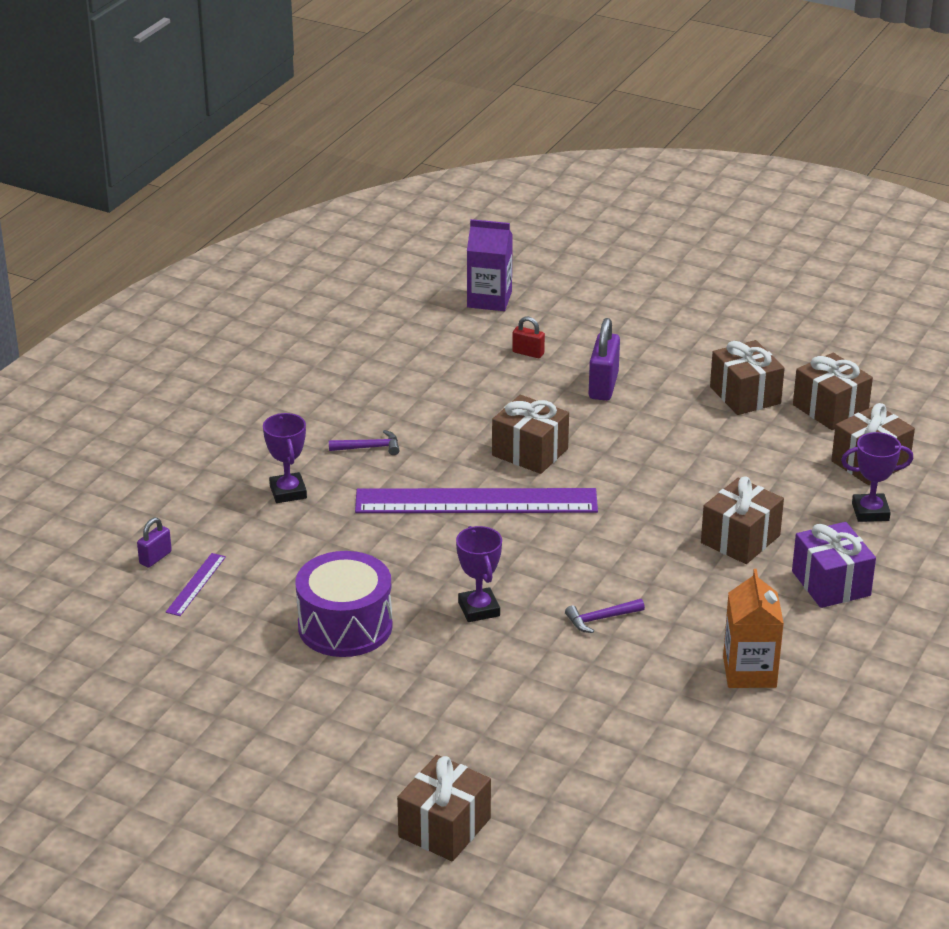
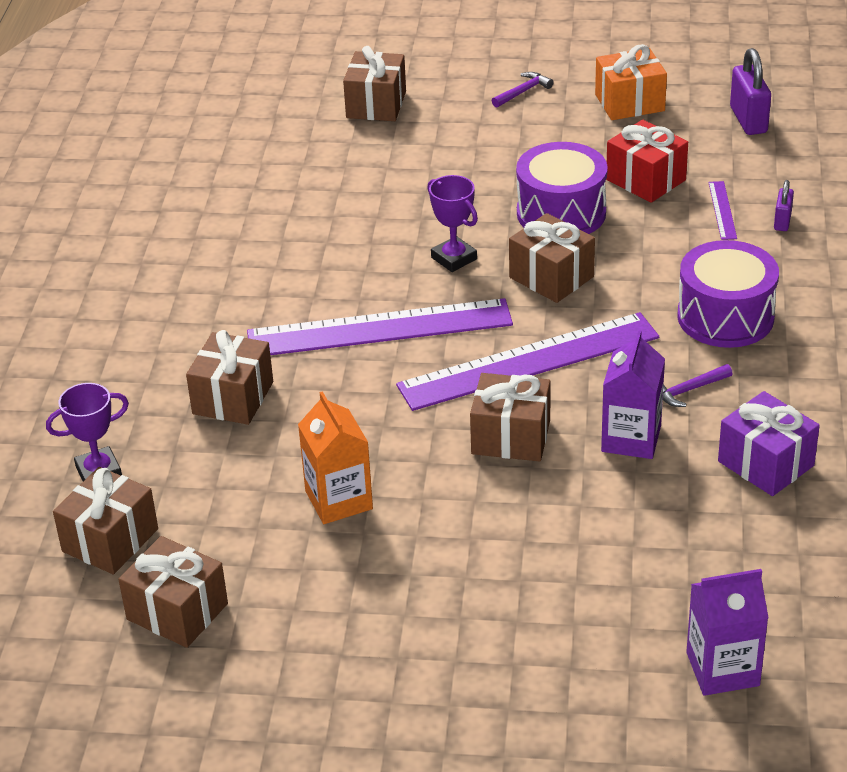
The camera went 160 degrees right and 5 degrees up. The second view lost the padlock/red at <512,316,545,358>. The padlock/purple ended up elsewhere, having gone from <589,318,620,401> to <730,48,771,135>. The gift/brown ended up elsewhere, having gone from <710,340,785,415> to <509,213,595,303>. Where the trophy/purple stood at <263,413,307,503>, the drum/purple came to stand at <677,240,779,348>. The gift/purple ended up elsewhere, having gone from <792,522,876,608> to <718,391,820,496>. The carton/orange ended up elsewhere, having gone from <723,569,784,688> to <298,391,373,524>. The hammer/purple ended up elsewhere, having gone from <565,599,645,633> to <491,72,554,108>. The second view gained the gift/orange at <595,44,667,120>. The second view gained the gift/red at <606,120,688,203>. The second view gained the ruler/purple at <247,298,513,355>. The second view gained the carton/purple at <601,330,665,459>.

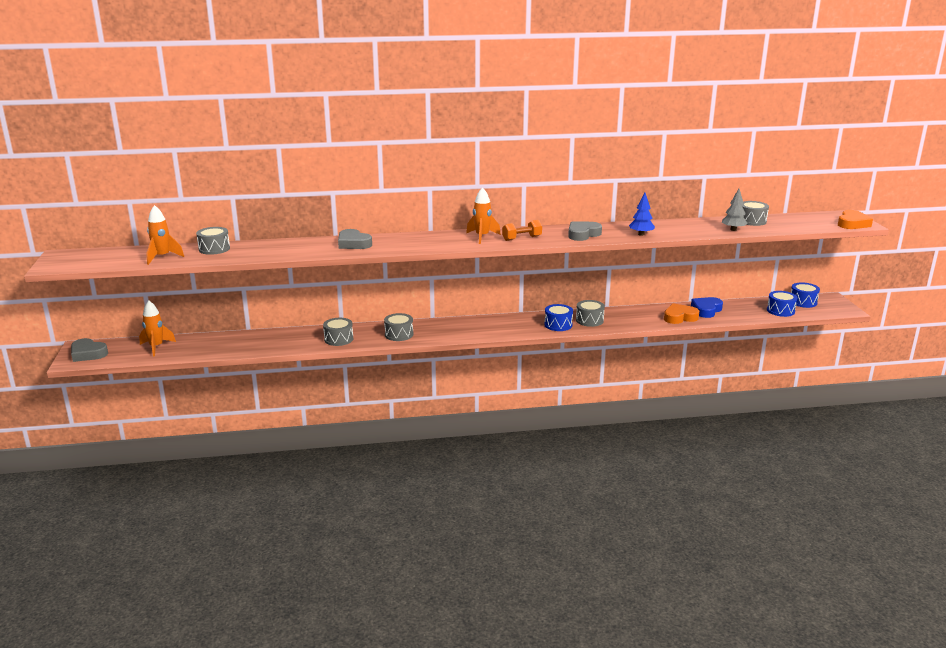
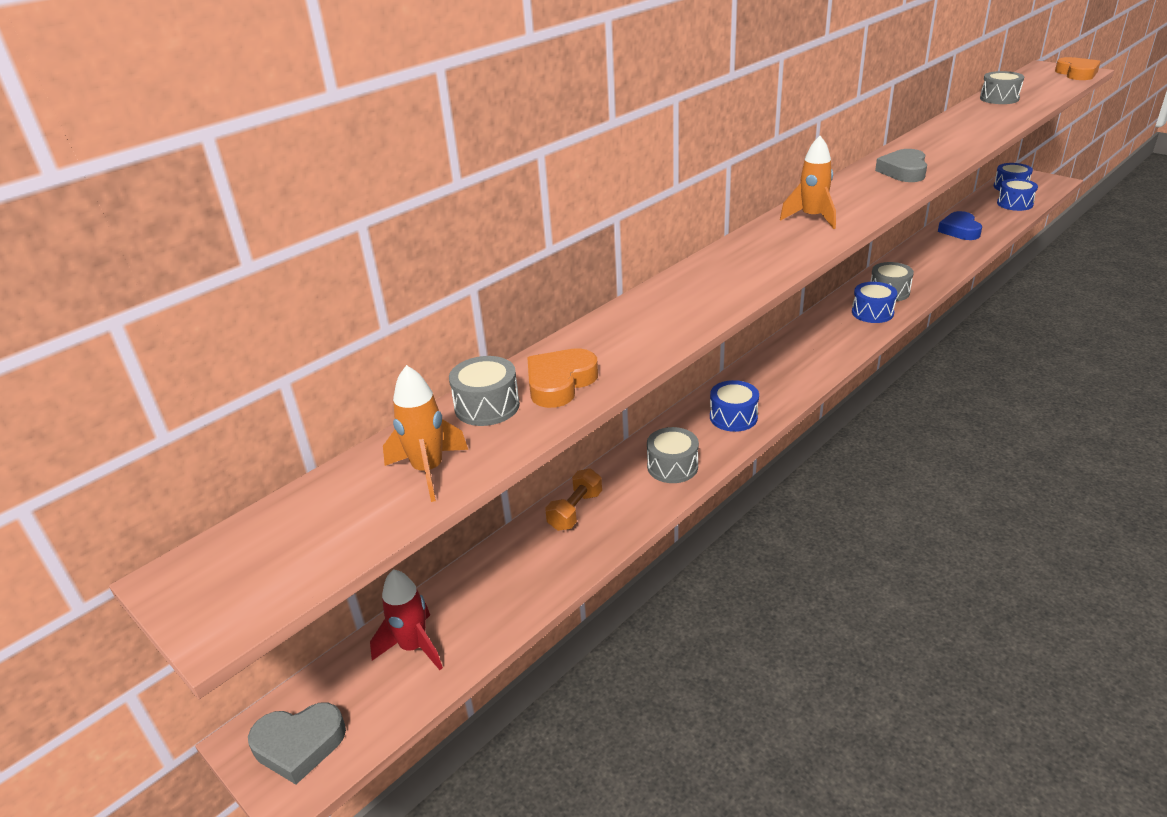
The camera went 35 degrees left and 10 degrees up. The second view lost the tree/grey at <722,189,748,231>. The second view lost the tree/blue at <629,193,655,236>. The dumbbell/orange ended up elsewhere, having gone from <502,220,542,241> to <545,468,602,531>. The second view lost the heart/grey at <338,229,372,249>. What was the rocket/orange at <139,300,176,356> turned into the rocket/red at <370,569,443,670>. The heart/orange ended up elsewhere, having gone from <664,303,699,324> to <527,348,598,408>. What was the drum/grey at <384,313,413,341> turned into the drum/blue at <710,380,759,432>.

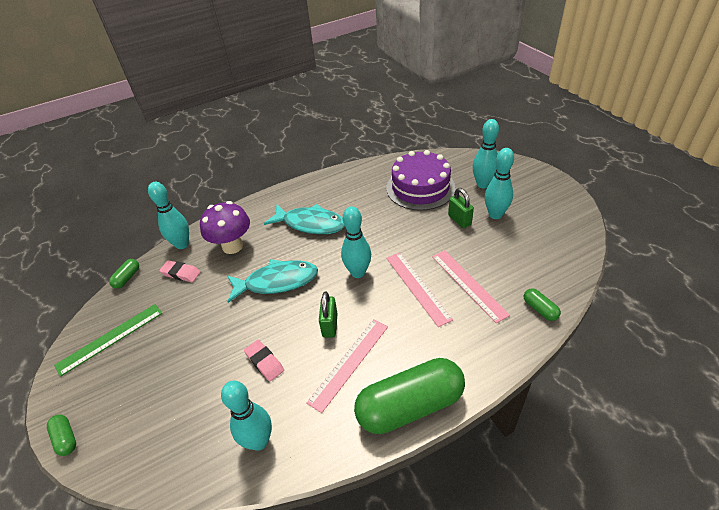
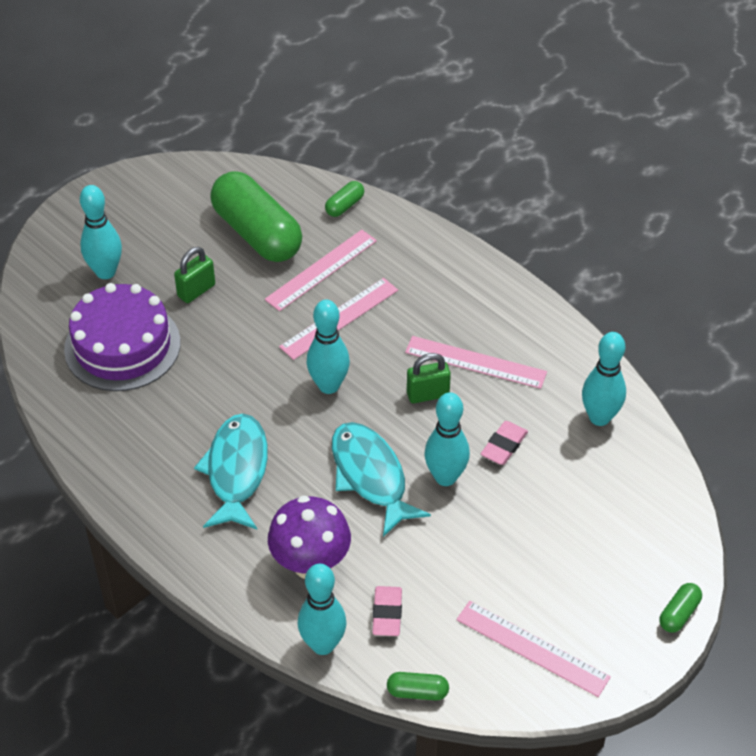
The camera went 110 degrees left and 5 degrees up. The bowling pin/turquoise ended up elsewhere, having gone from <485,148,514,219> to <424,392,470,486>. What was the ruler/green at <54,304,162,377> turned into the ruler/pink at <456,601,611,697>. The capsule/green ended up elsewhere, having gone from <354,358,465,434> to <210,171,302,262>.

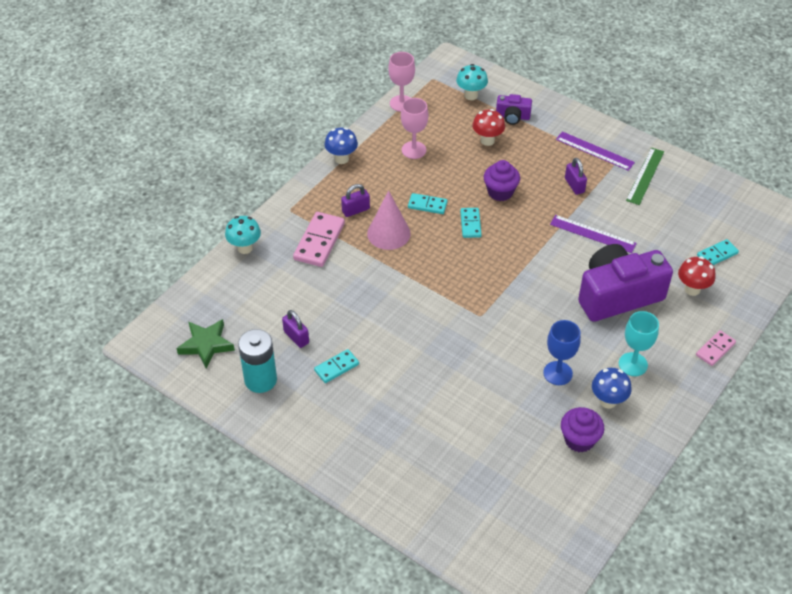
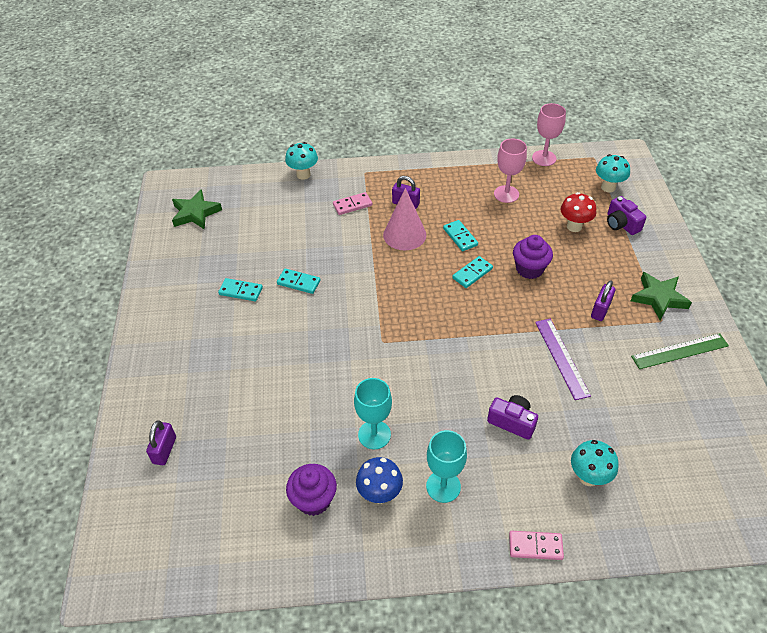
The camera went 50 degrees right and 0 degrees up. The second view lost the mushroom/blue at <325,127,358,164>. Where the ruler/purple stood at <556,131,635,171>, the star/green came to stand at <631,272,692,320>. The size of the domino/pink at <293,212,345,267> changed by a factor of 0.59. The domino/turquoise ended up elsewhere, having gone from <697,239,739,265> to <277,269,320,294>. The size of the camera/purple at <578,244,673,322> changed by a factor of 0.46. What was the mushroom/red at <678,256,715,296> turned into the mushroom/turquoise at <571,440,619,486>. The padlock/purple ended up elsewhere, having gone from <282,310,309,348> to <146,421,176,465>. What was the goblet/blue at <543,320,581,385> turned into the goblet/turquoise at <354,378,392,450>. The second view lost the battery/turquoise at <238,329,277,393>.

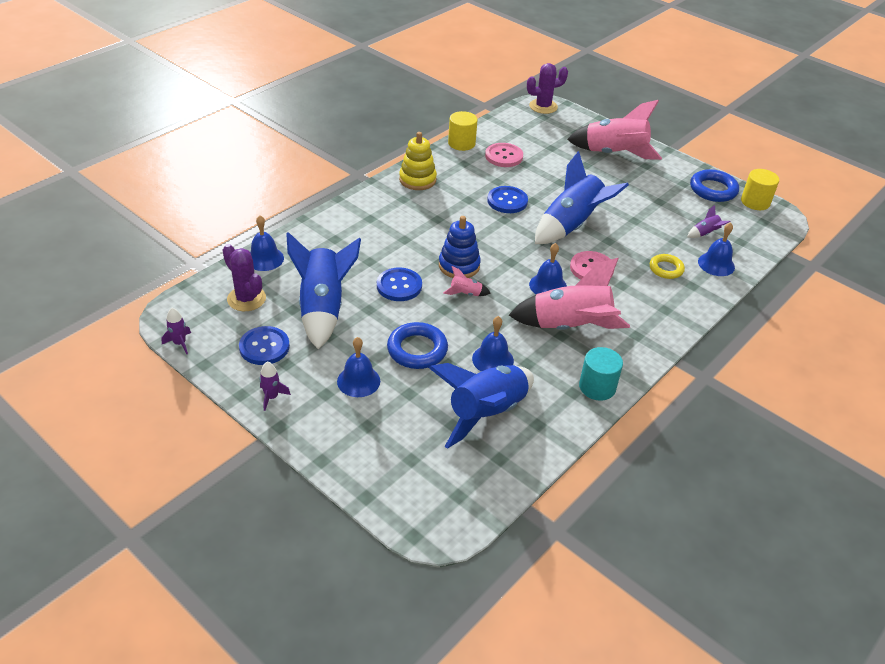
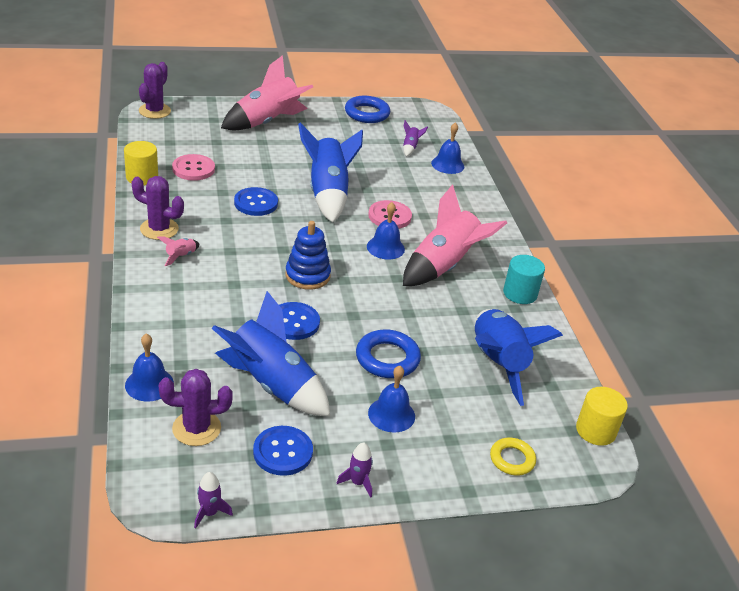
The camera went 55 degrees left and 5 degrees down. Where the stacking toy/yellow stood at <399,132,437,190>, the cactus/purple came to stand at <131,176,184,240>. The cylinder/yellow ended up elsewhere, having gone from <741,169,779,210> to <576,387,628,446>. The ring/yellow ended up elsewhere, having gone from <650,254,685,279> to <490,438,536,476>. The rocket/pink ended up elsewhere, having gone from <443,266,490,296> to <157,236,199,266>. The second view lost the bell/blue at <472,316,514,371>.

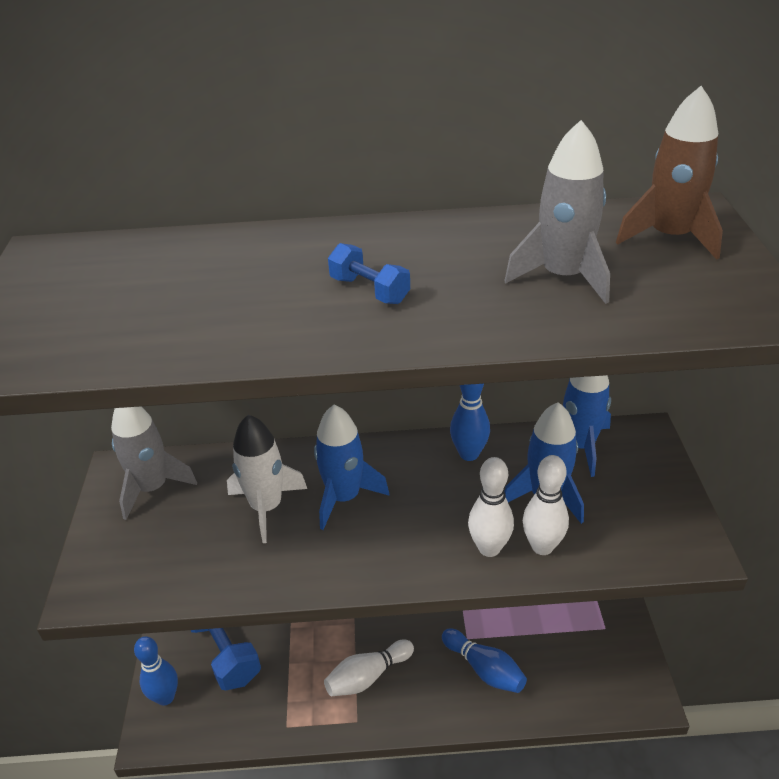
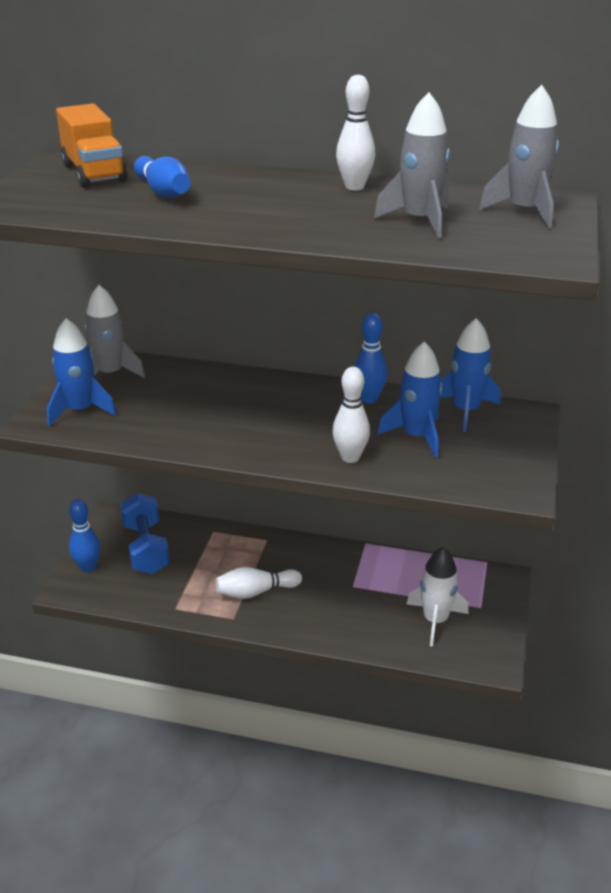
The camera went 15 degrees right and 5 degrees down. What was the rocket/brown at <616,86,723,260> turned into the rocket/grey at <479,85,559,228>. The second view lost the dumbbell/blue at <328,243,410,304>. The rocket/blue ended up elsewhere, having gone from <314,405,390,530> to <47,318,117,427>. The rocket/white ended up elsewhere, having gone from <227,415,307,543> to <407,547,469,647>. The bowling pin/white ended up elsewhere, having gone from <523,455,569,555> to <336,75,375,190>. The bowling pin/blue ended up elsewhere, having gone from <442,628,527,693> to <134,156,190,198>. The second view gained the truck/orange at <56,103,127,187>.

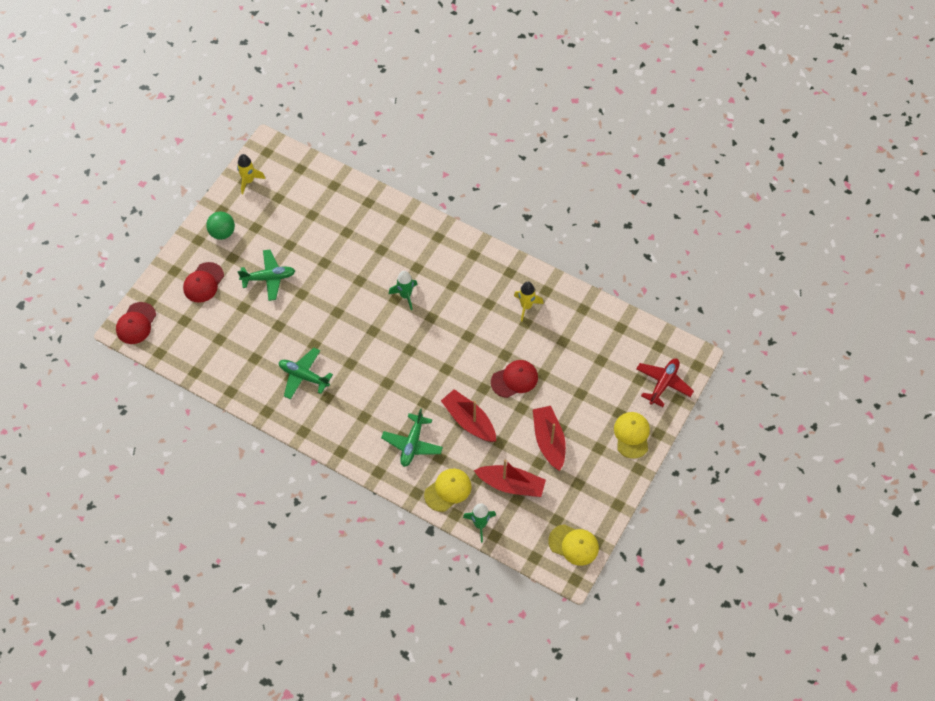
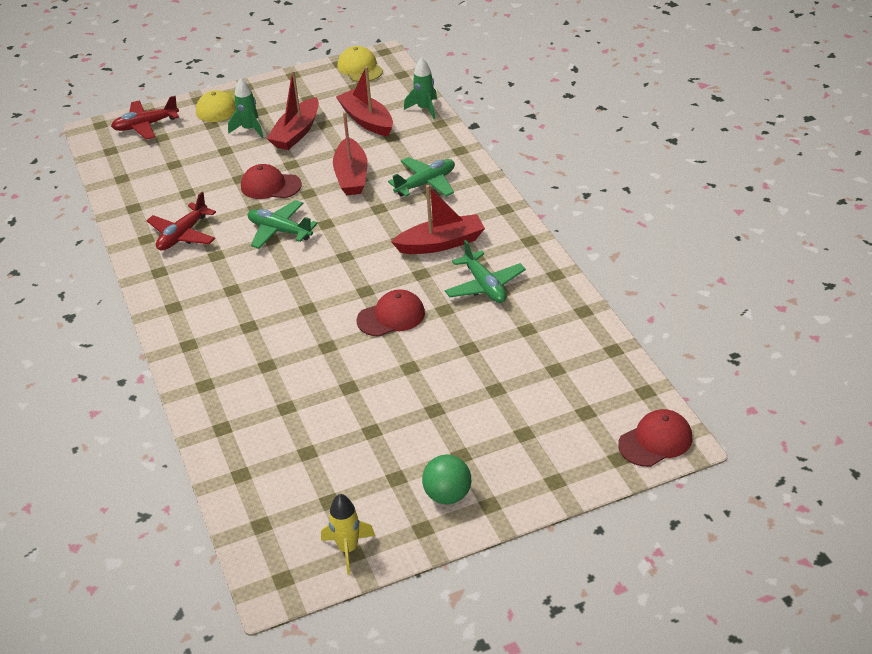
The camera went 140 degrees left and 20 degrees down. The plane/green ended up elsewhere, having gone from <237,250,295,301> to <248,200,318,249>. The cap/red ended up elsewhere, having gone from <183,262,224,303> to <357,289,425,337>. The rocket/green ended up elsewhere, having gone from <389,271,418,310> to <228,78,263,138>. Where the rocket/yellow stood at <514,282,544,321>, the plane/red came to stand at <146,192,216,251>. The second view lost the cap/yellow at <424,469,471,512>. The second view gained the boat/red at <391,185,485,254>.

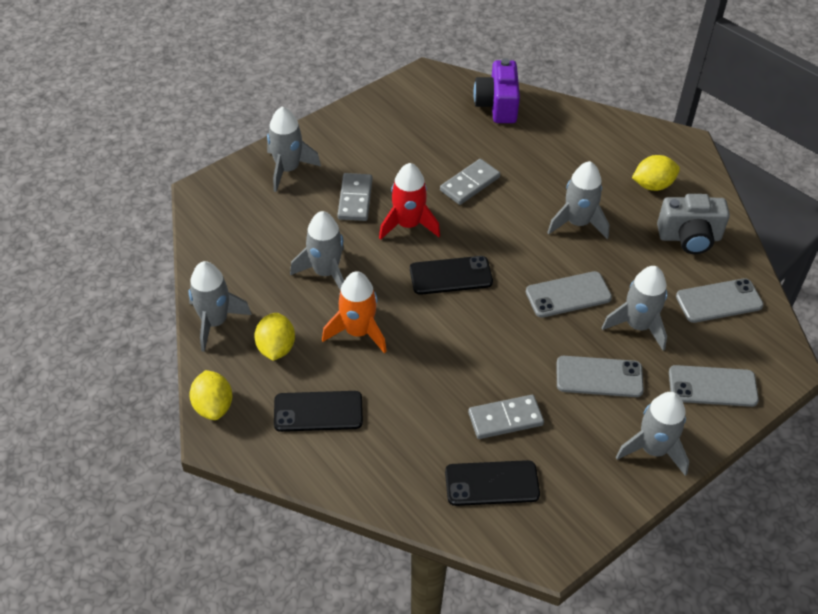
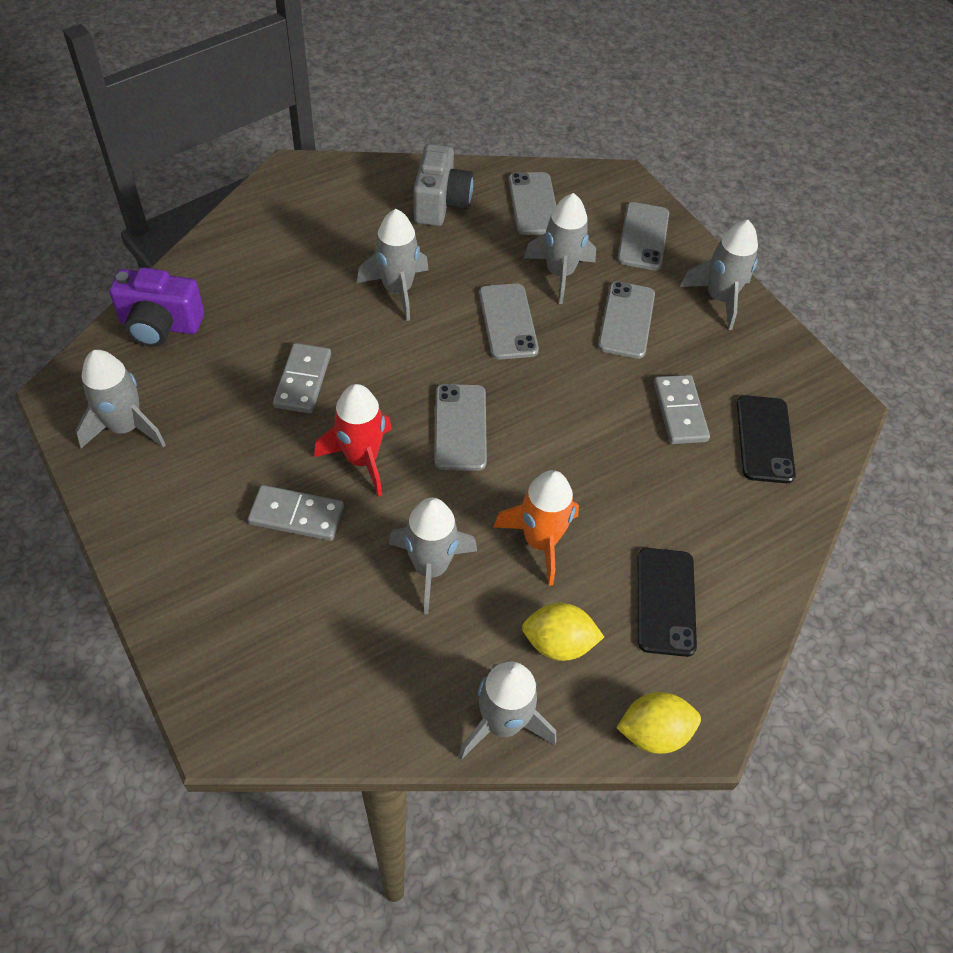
The camera went 85 degrees left and 5 degrees up. The rocket/grey ended up elsewhere, having gone from <267,107,321,192> to <76,350,166,448>. The second view lost the lemon/yellow at <632,155,680,191>. The domino/grey at <440,159,500,205> ended up facing another way, 45 degrees clockwise from before. What was the phone/black at <410,256,493,295> turned into the phone/grey at <434,384,487,471>.

